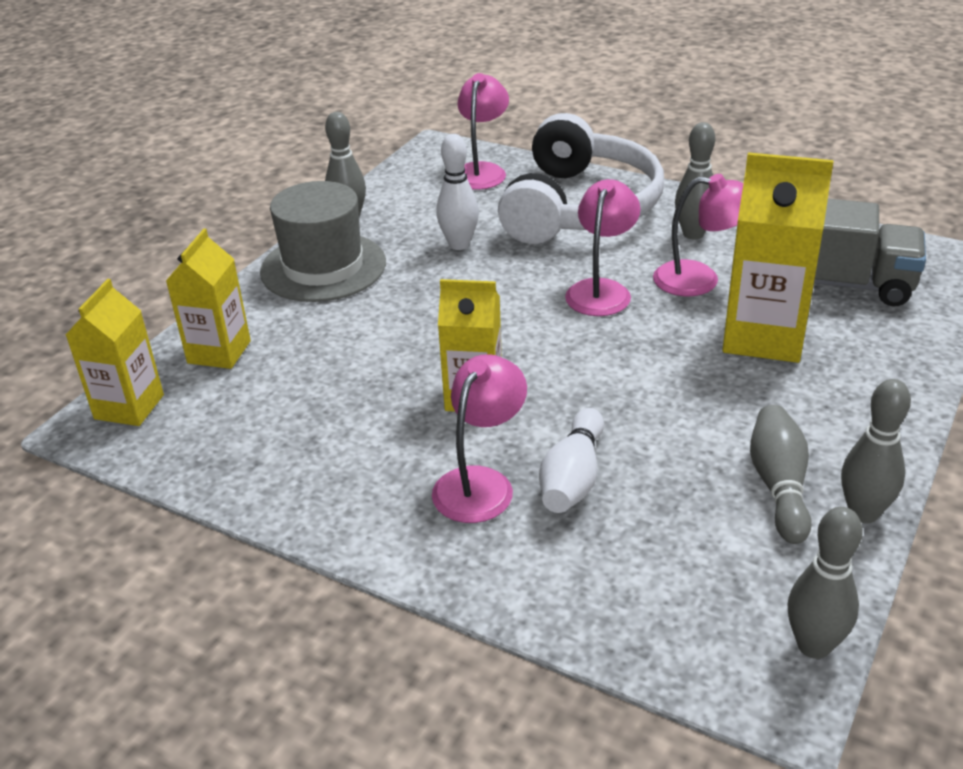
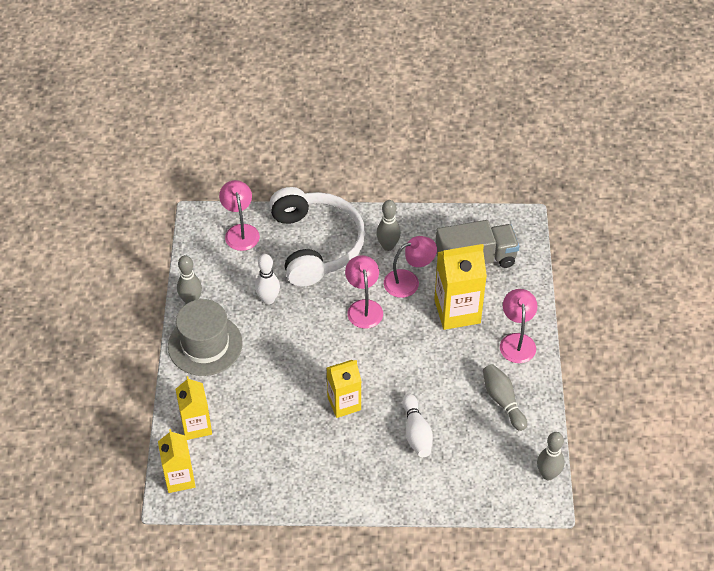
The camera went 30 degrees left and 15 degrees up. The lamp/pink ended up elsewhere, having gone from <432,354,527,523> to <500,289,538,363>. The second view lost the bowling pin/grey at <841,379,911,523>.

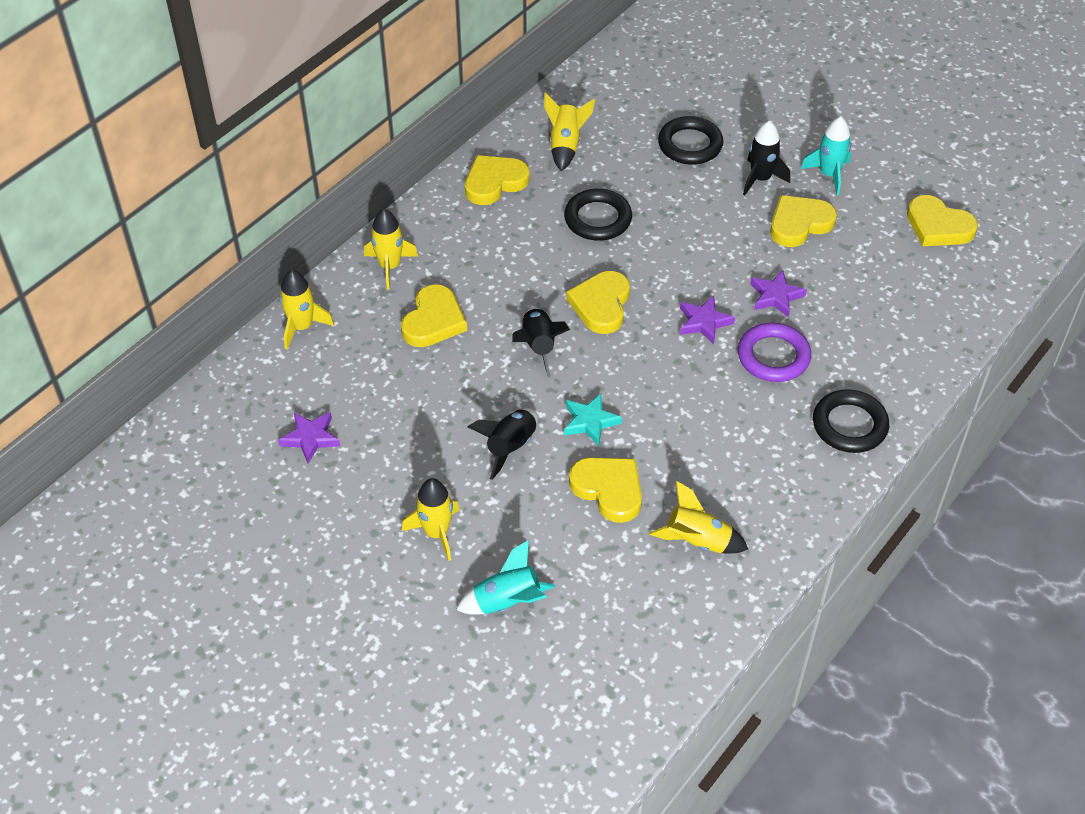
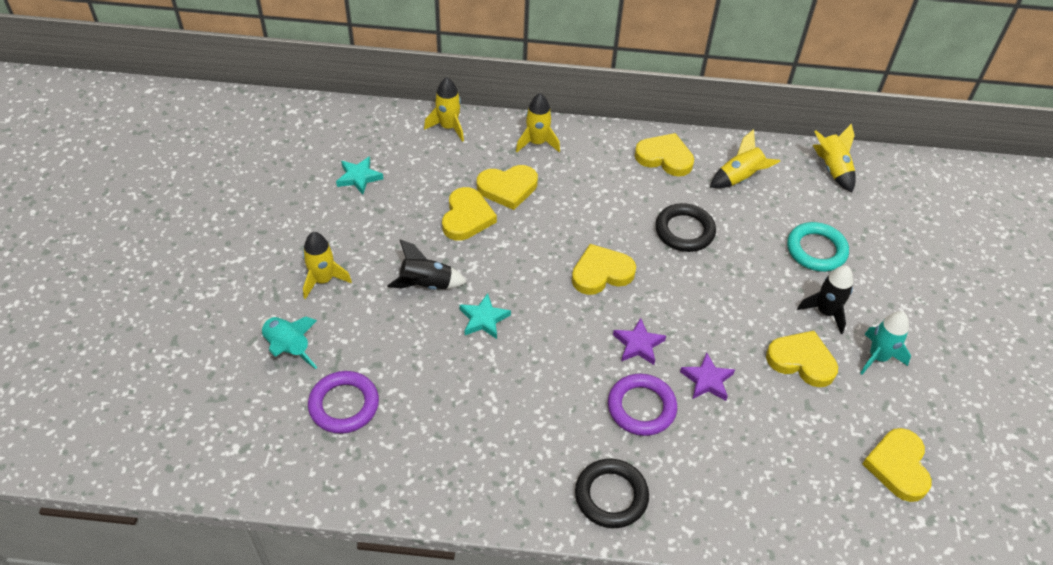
The camera went 55 degrees right and 0 degrees up. What was the ring/black at <658,116,723,165> turned into the ring/turquoise at <787,222,849,272>. The second view lost the rocket/black at <512,307,570,377>. What was the star/purple at <278,412,340,463> turned into the star/turquoise at <336,156,384,195>. The heart/yellow ended up elsewhere, having gone from <569,457,642,523> to <442,187,497,241>. The rocket/yellow ended up elsewhere, having gone from <649,481,748,554> to <813,124,856,192>. The second view gained the ring/purple at <308,371,379,434>.

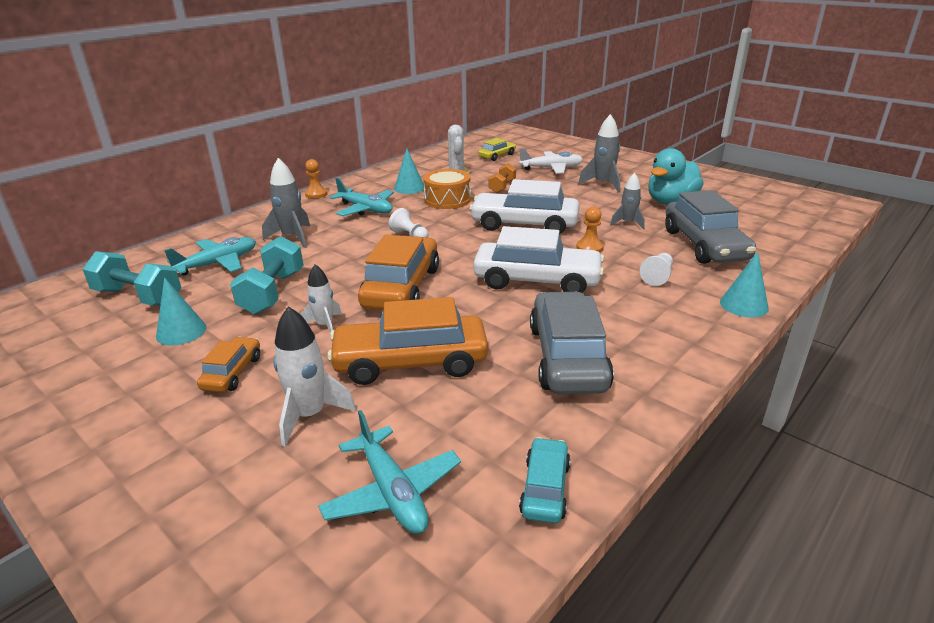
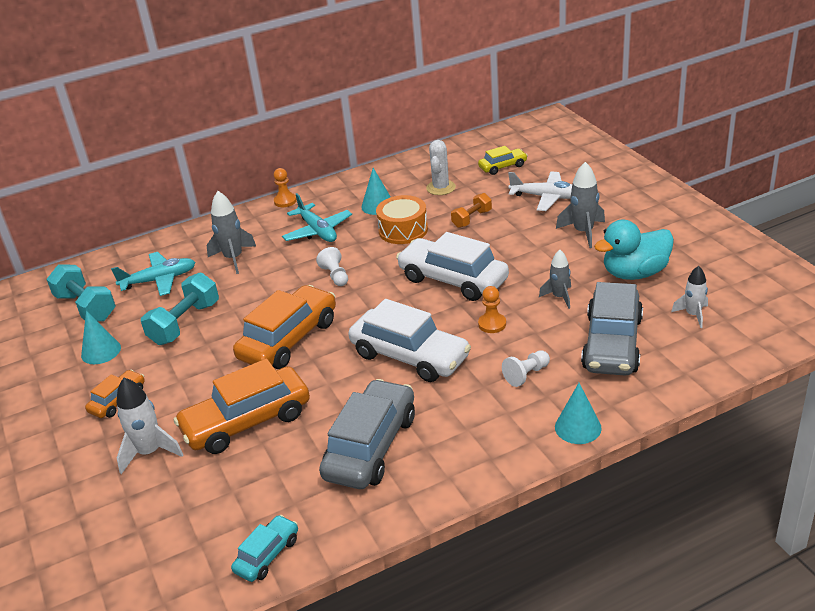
The camera went 25 degrees right and 5 degrees up. The rocket/white ended up elsewhere, having gone from <300,264,342,333> to <671,266,708,328>. The car/orange at <327,297,488,385> ended up facing another way, 45 degrees counterclockwise from before. The second view lost the plane/turquoise at <318,410,461,534>.

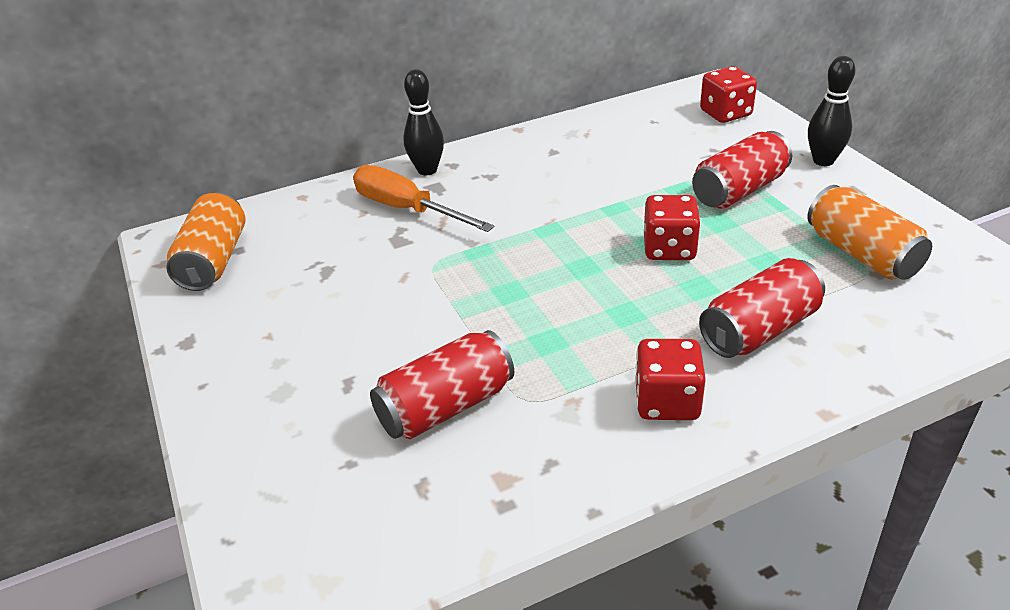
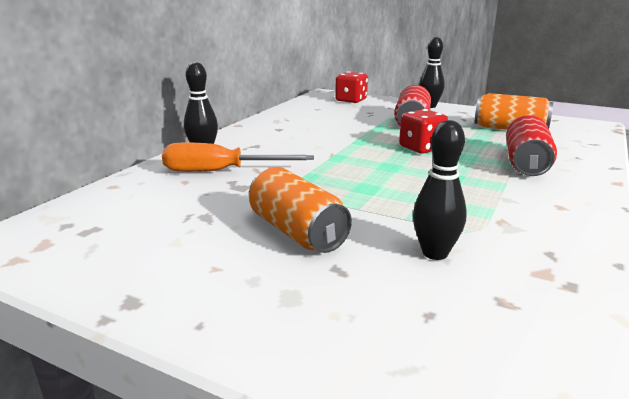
The camera went 40 degrees left and 15 degrees down. The can/orange ended up elsewhere, having gone from <166,192,245,291> to <249,167,352,253>. Where the can/red stood at <370,330,514,439>, the bowling pin/black came to stand at <413,120,467,260>. The second view lost the dice/red at <635,339,706,420>.

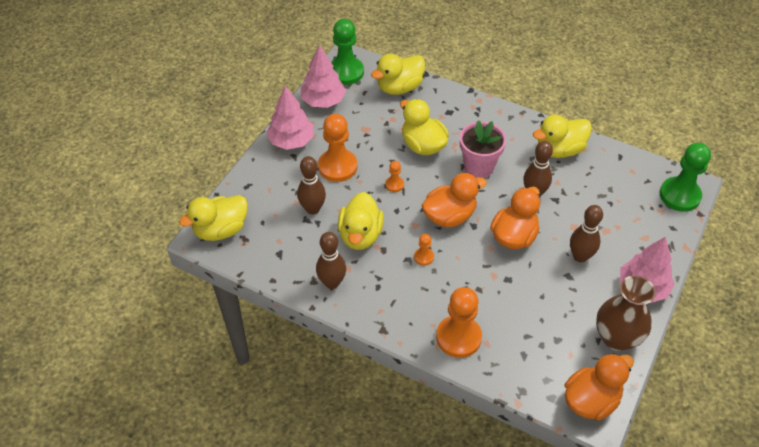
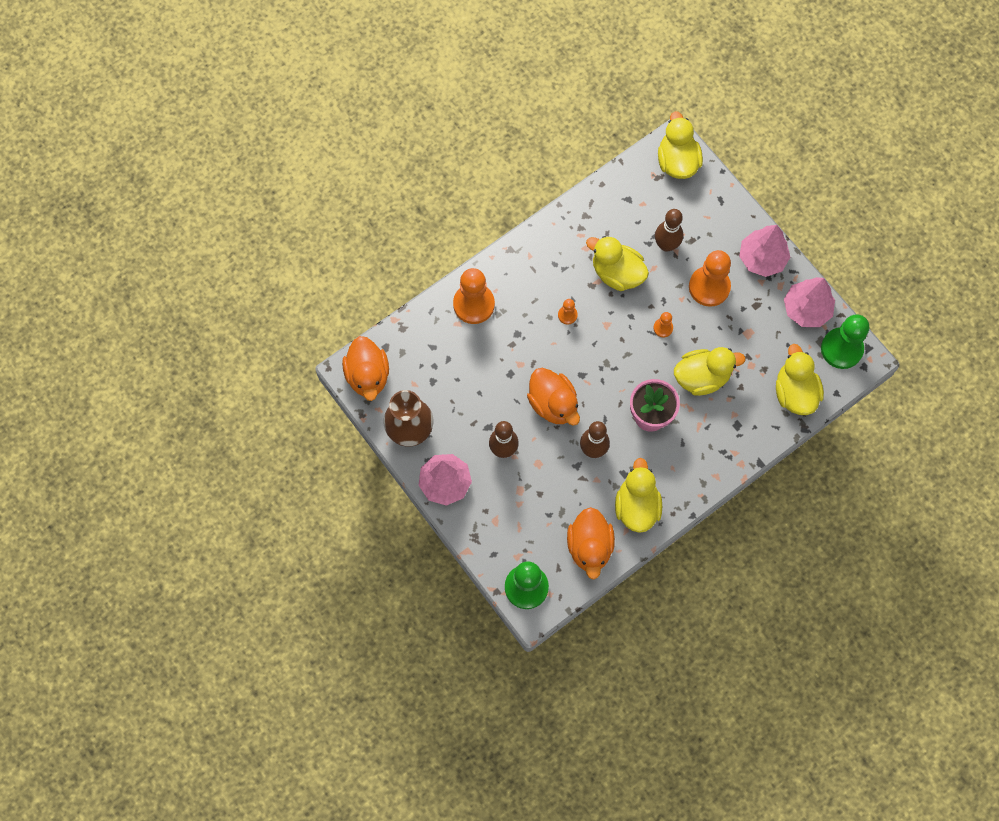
The camera went 115 degrees right and 20 degrees up. The duck/orange ended up elsewhere, having gone from <422,173,487,228> to <567,507,615,580>. The second view lost the bowling pin/brown at <316,232,346,289>.

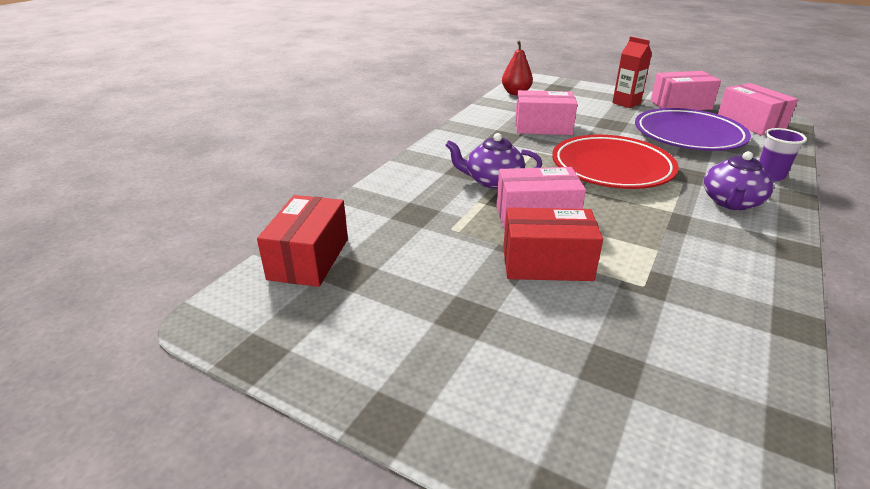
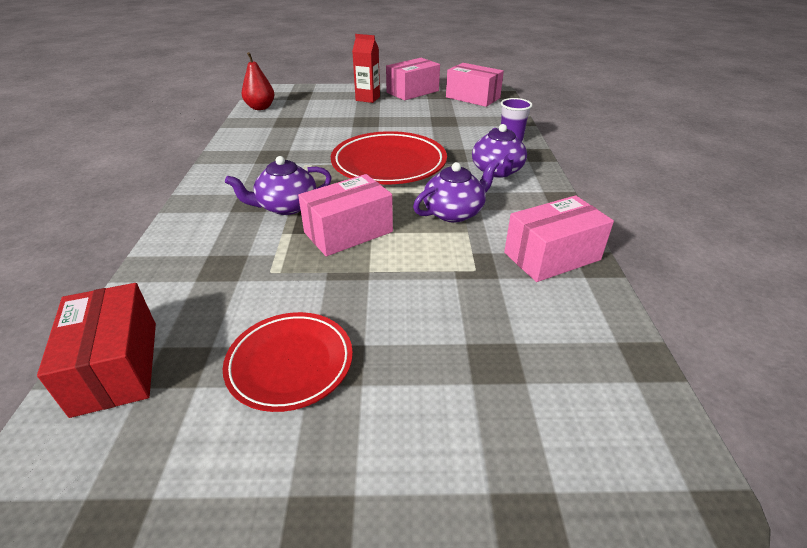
The camera went 30 degrees left and 5 degrees up. The box/pink ended up elsewhere, having gone from <515,90,578,135> to <504,195,614,282>. The second view lost the plate/purple at <635,108,751,151>. The second view lost the box/red at <503,207,603,281>. The second view gained the teapot/purple at <413,159,499,222>. The second view gained the plate/red at <223,312,353,412>.

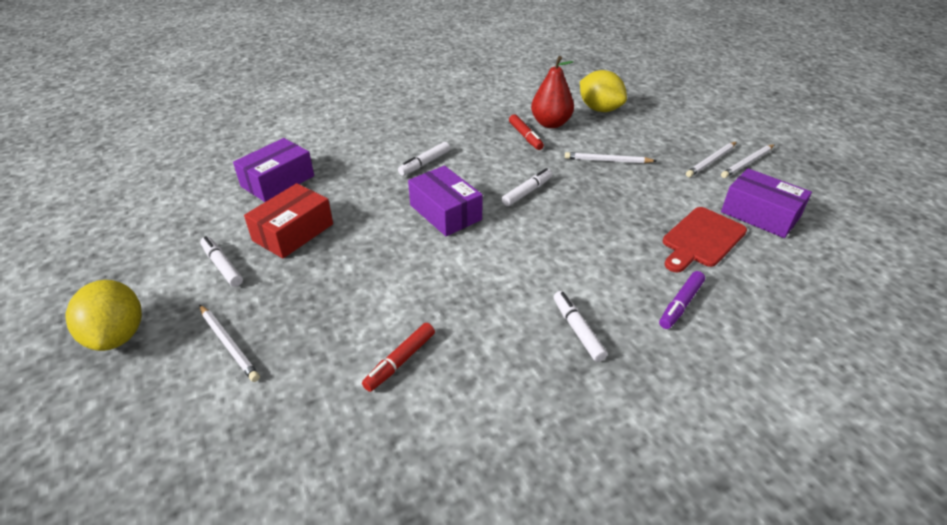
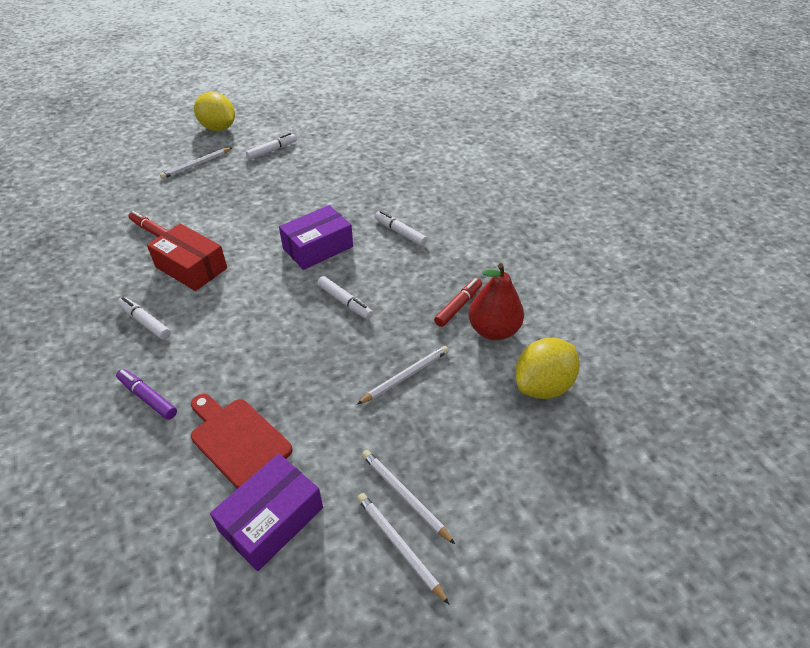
The camera went 90 degrees right and 5 degrees up. The marker/red at <509,114,544,150> ended up facing another way, 150 degrees clockwise from before. The second view lost the box/purple at <233,138,314,202>. The pencil/white at <565,152,656,163> ended up facing another way, 45 degrees clockwise from before. The box/red ended up elsewhere, having gone from <244,183,333,258> to <147,224,227,291>. The lemon/yellow at <65,280,142,351> ended up facing another way, 60 degrees clockwise from before. The marker/white at <554,291,608,362> ended up facing another way, 120 degrees counterclockwise from before.

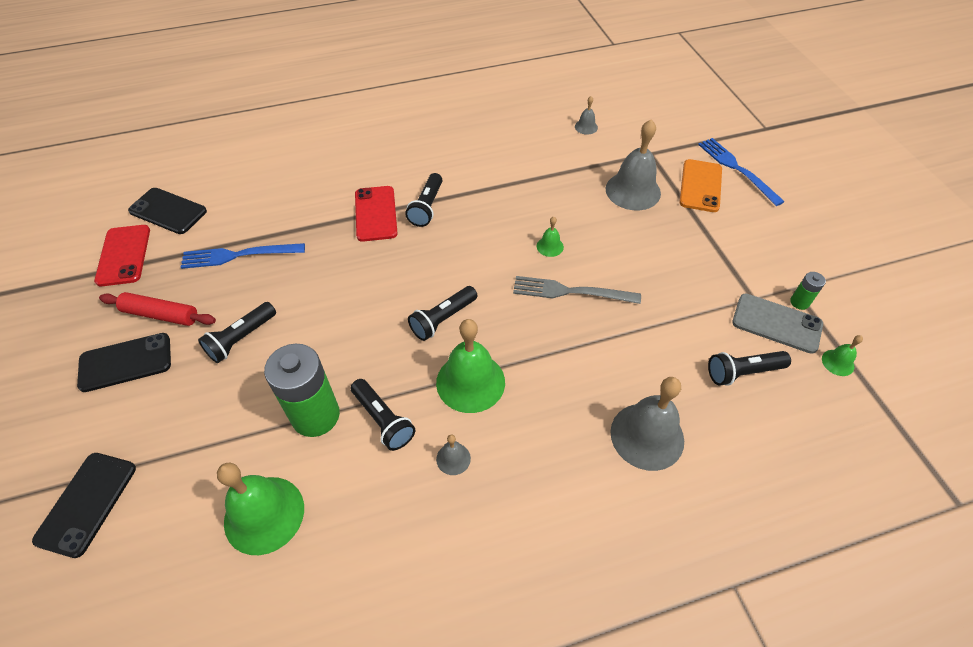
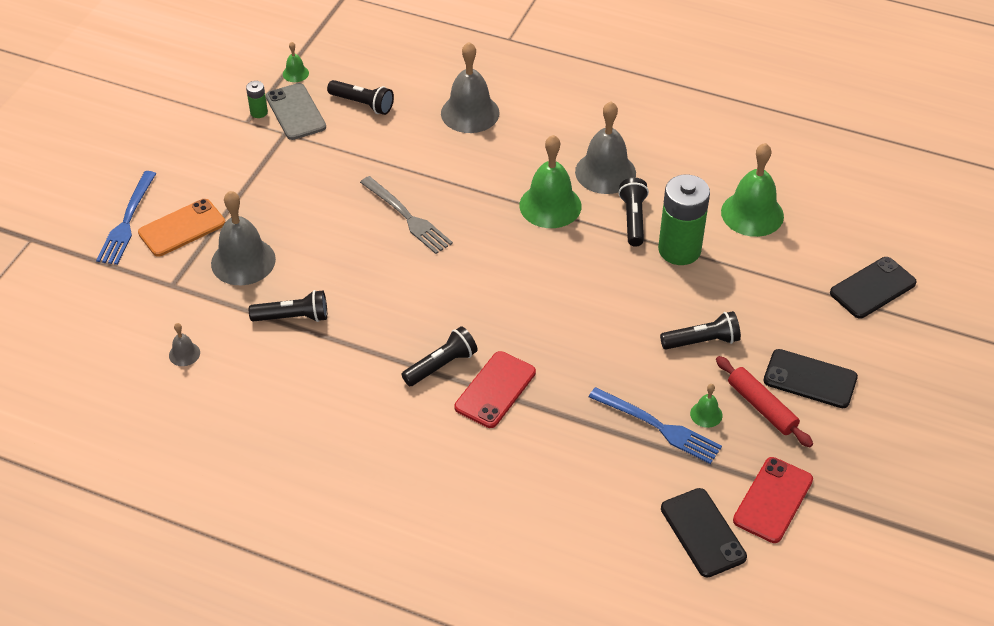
The camera went 140 degrees left and 5 degrees down. The bell/green ended up elsewhere, having gone from <537,217,564,257> to <690,384,723,428>. The flashlight/black ended up elsewhere, having gone from <408,286,477,341> to <249,290,327,322>. The size of the bell/grey at <436,434,471,475> changed by a factor of 2.17.

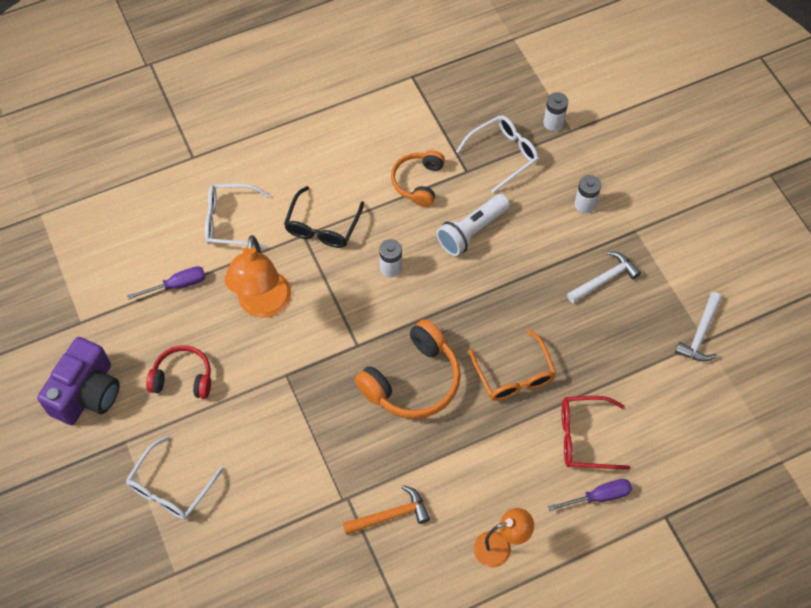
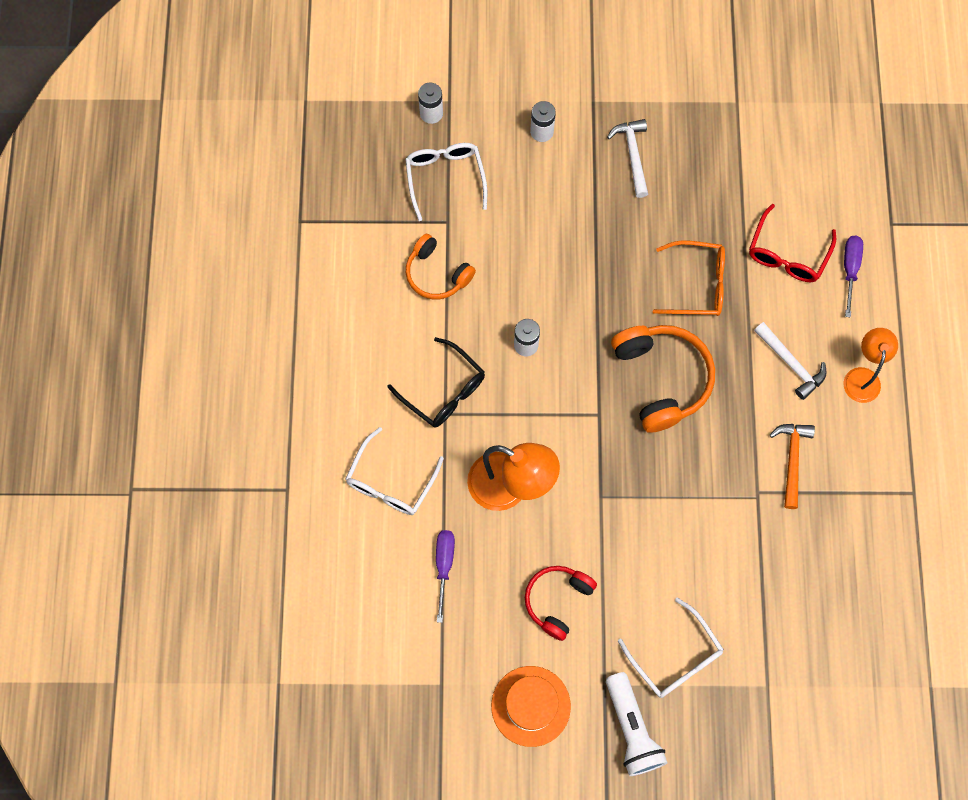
The camera went 65 degrees left and 10 degrees up. The flashlight/white ended up elsewhere, having gone from <436,194,510,256> to <606,672,668,776>. The hammer/white ended up elsewhere, having gone from <675,292,722,362> to <754,322,827,400>. Where the camera/purple stood at <37,337,119,425>, the hat/orange came to stand at <491,666,571,747>.

